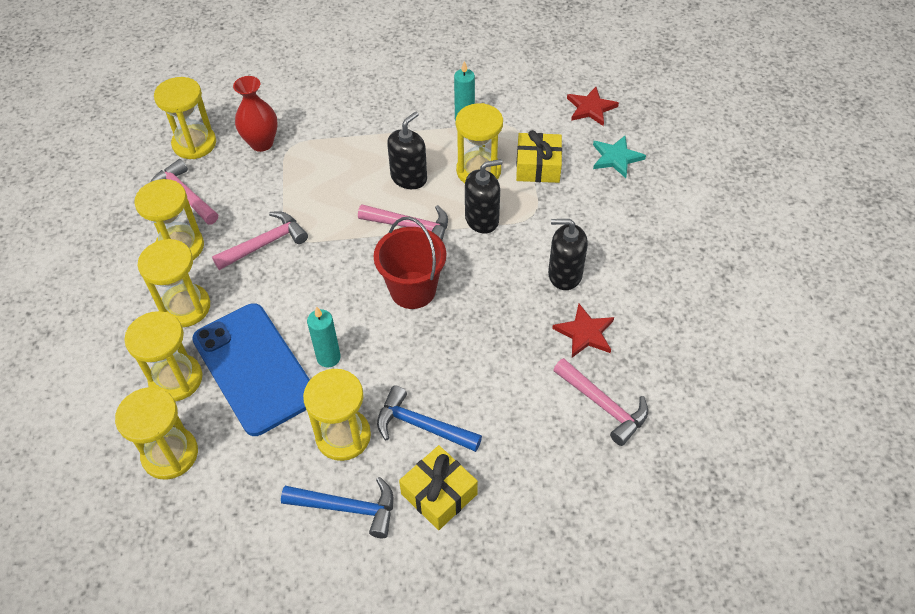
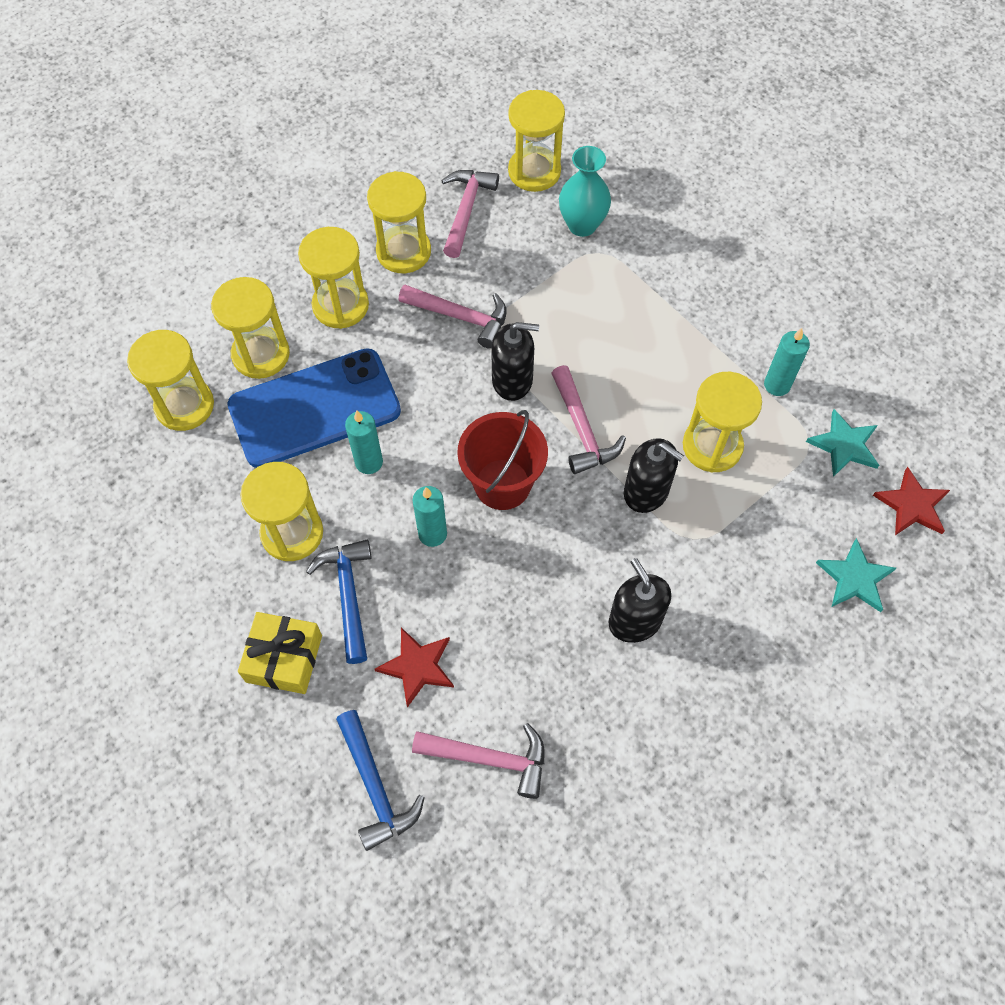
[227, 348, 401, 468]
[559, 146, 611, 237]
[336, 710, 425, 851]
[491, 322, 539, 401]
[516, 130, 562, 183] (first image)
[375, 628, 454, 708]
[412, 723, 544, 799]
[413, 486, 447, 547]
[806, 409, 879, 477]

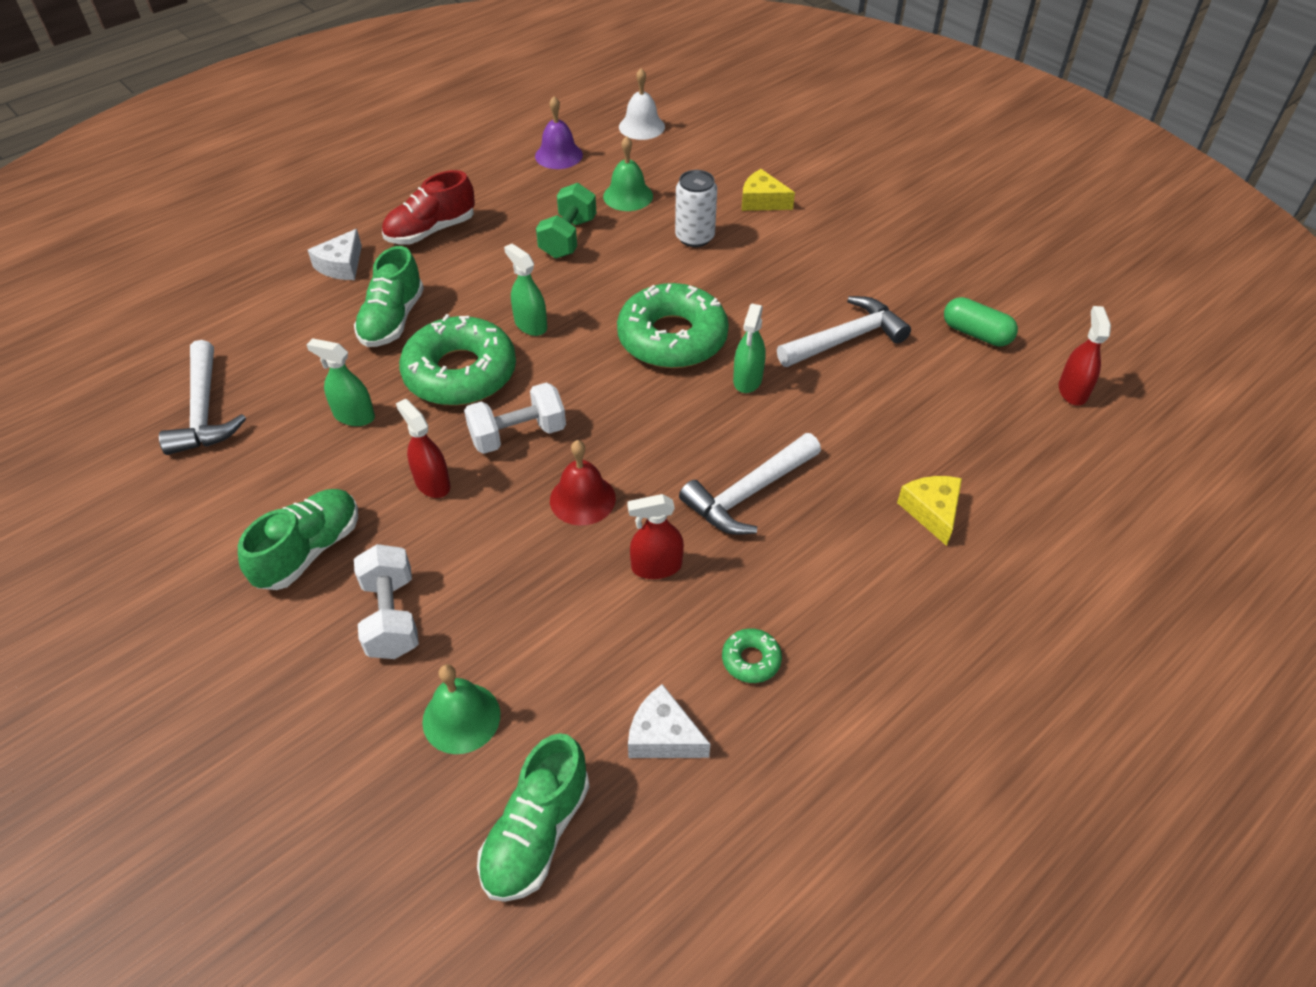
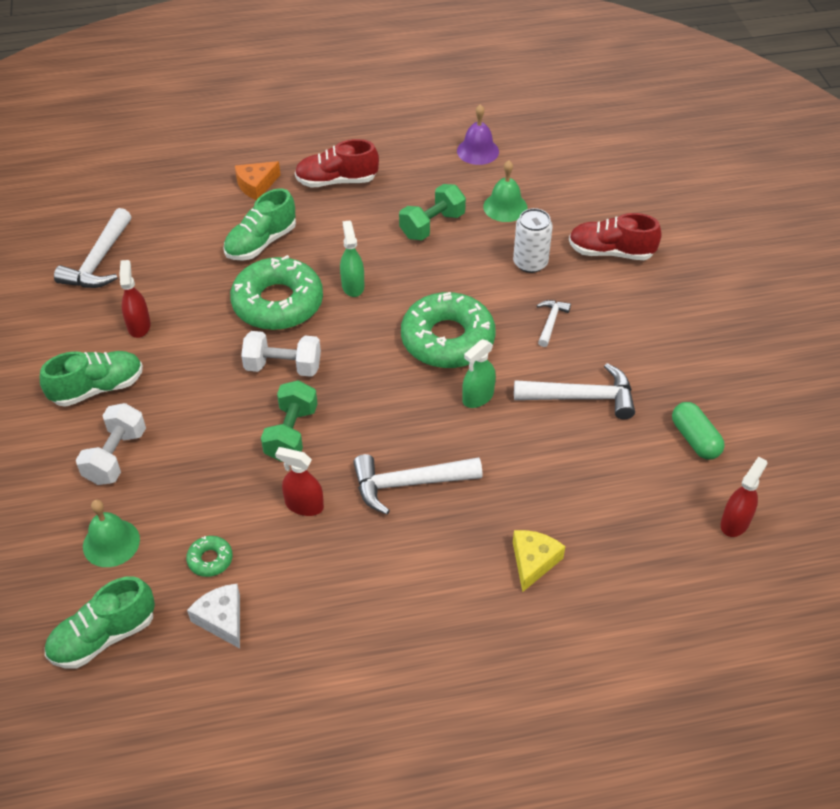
[307, 338, 375, 426] (first image)
[235, 161, 281, 200]
[119, 260, 151, 338]
[261, 380, 317, 462]
[619, 68, 665, 140] (first image)
[186, 536, 233, 577]
[569, 213, 662, 260]
[537, 300, 571, 347]

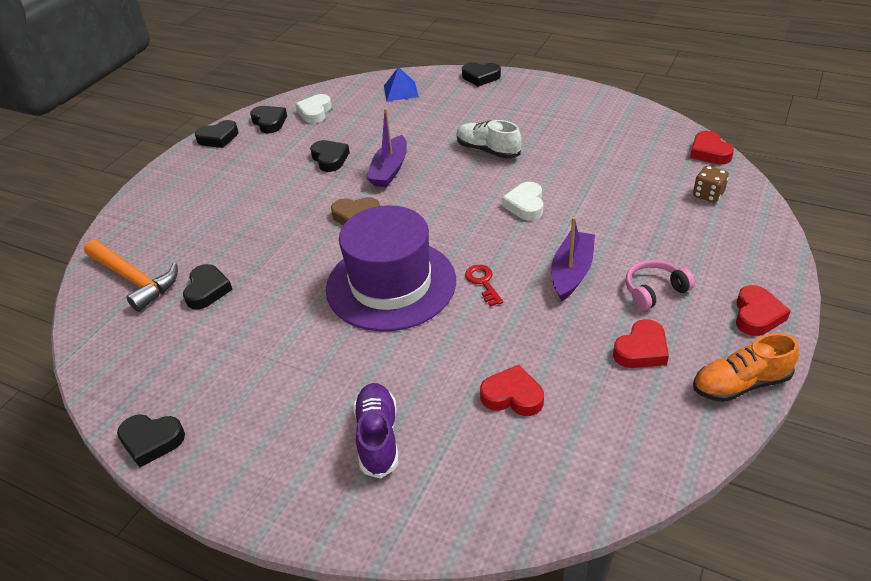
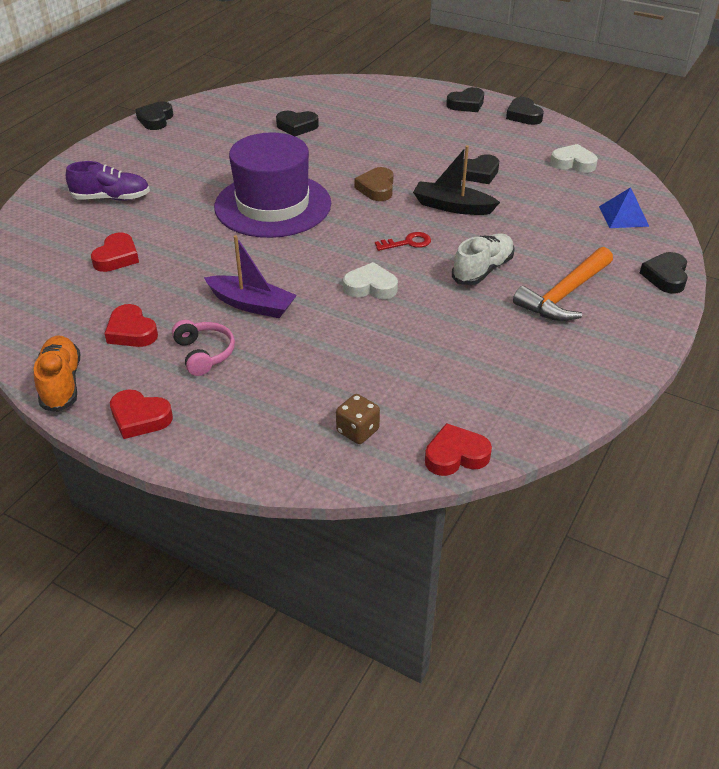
[513, 247, 613, 321]
[446, 87, 484, 112]
[413, 145, 500, 215]
[375, 232, 431, 251]

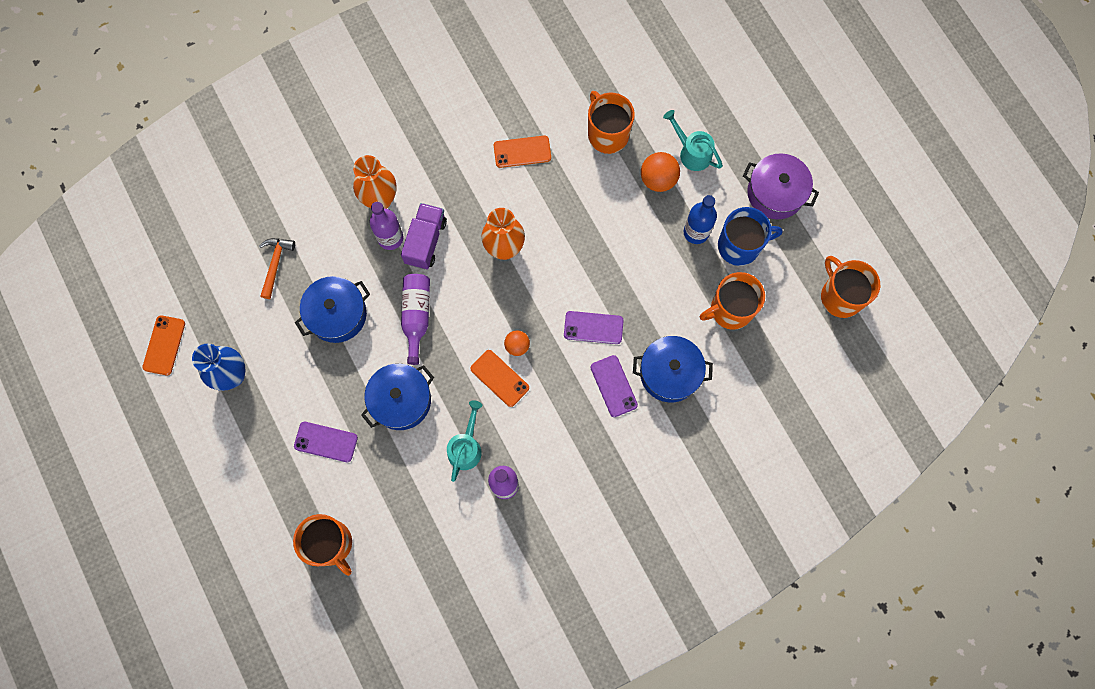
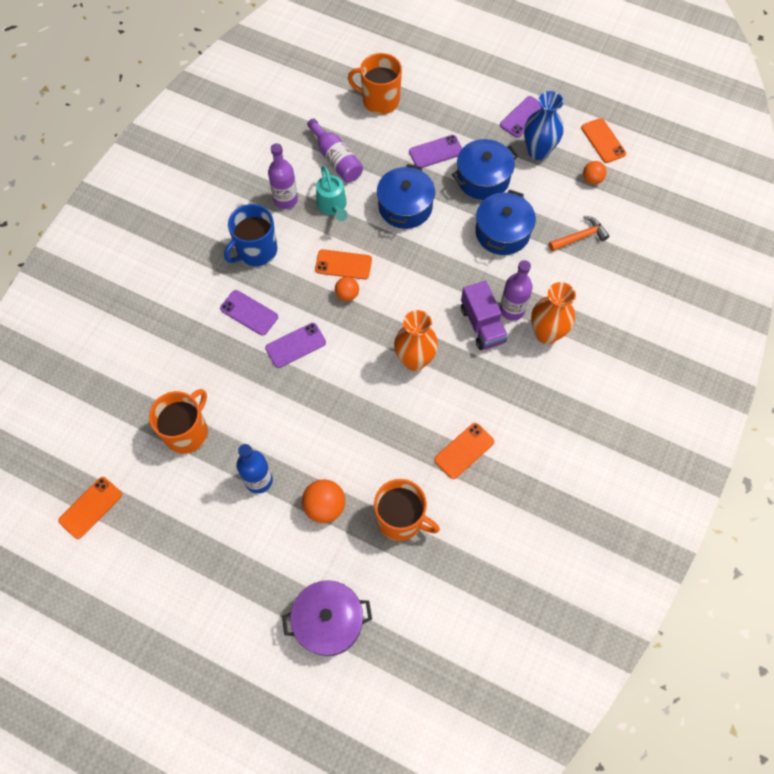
[549, 216, 609, 252]
[307, 118, 363, 182]
[452, 139, 519, 200]
[663, 110, 723, 171] (first image)
[224, 204, 277, 266]
[282, 580, 372, 656]
[58, 477, 122, 539]
[500, 96, 541, 138]
[583, 161, 607, 184]

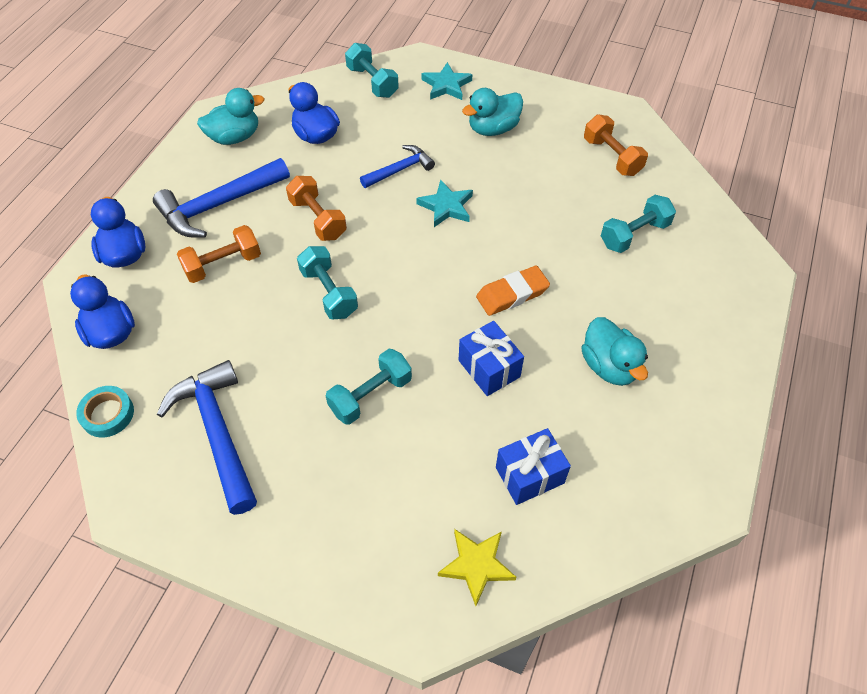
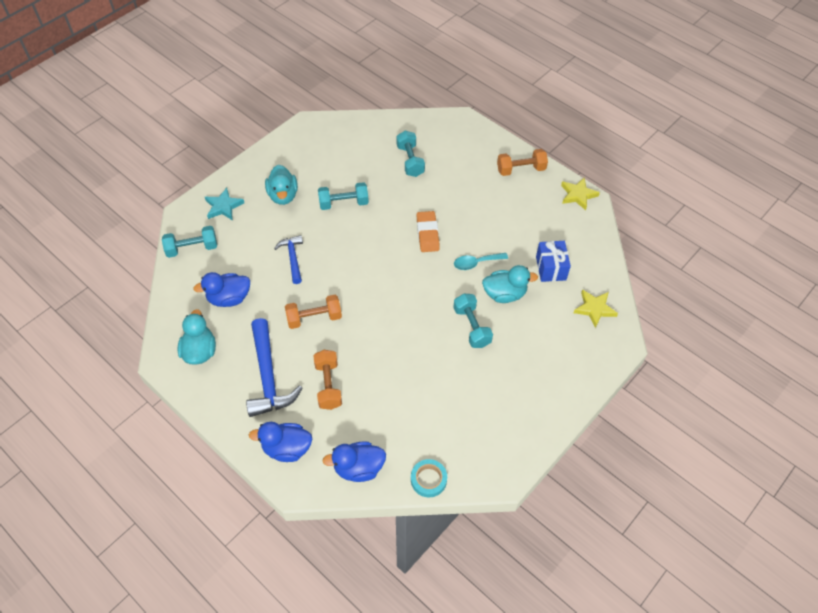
[157, 360, 257, 515] (first image)
[318, 182, 369, 210]
[416, 180, 473, 227] (first image)
[454, 253, 508, 270]
[482, 265, 538, 303]
[497, 149, 548, 176]
[561, 177, 600, 210]

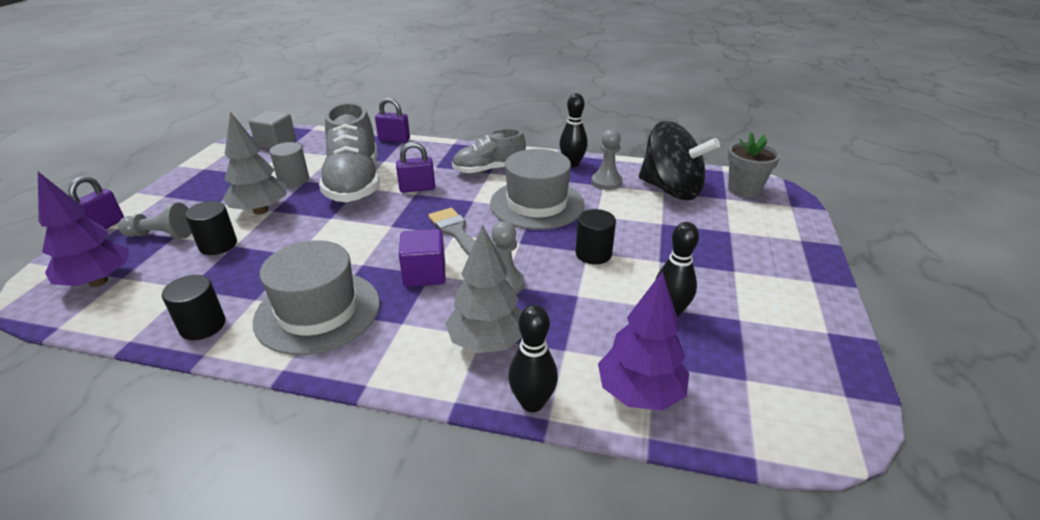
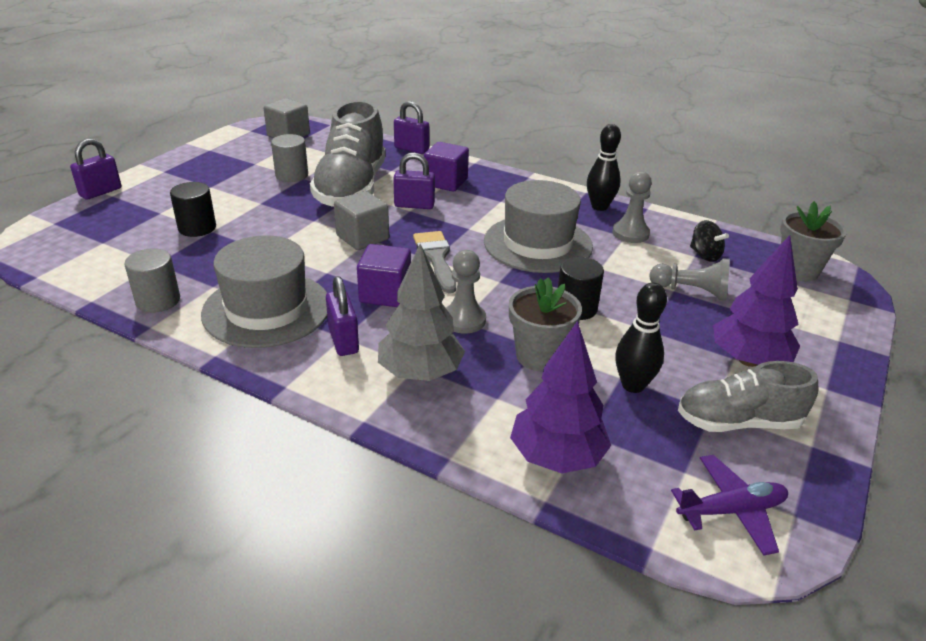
[713, 235, 800, 367]
[649, 258, 730, 301]
[124, 248, 180, 313]
[223, 112, 286, 214] (first image)
[678, 361, 818, 432]
[508, 305, 558, 412] (first image)
[690, 220, 729, 262]
[326, 276, 359, 356]
[334, 191, 389, 250]
[424, 142, 469, 192]
[509, 277, 582, 371]
[671, 455, 788, 555]

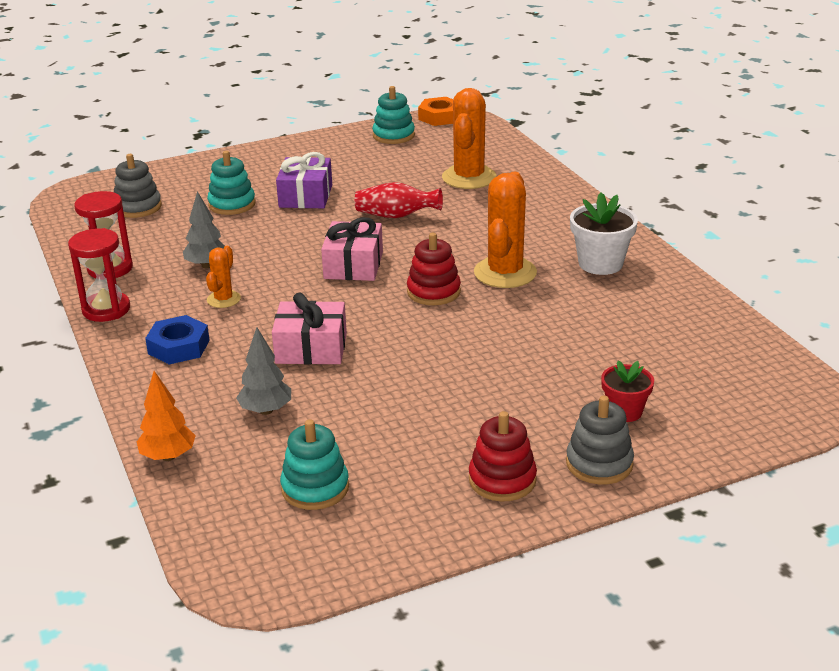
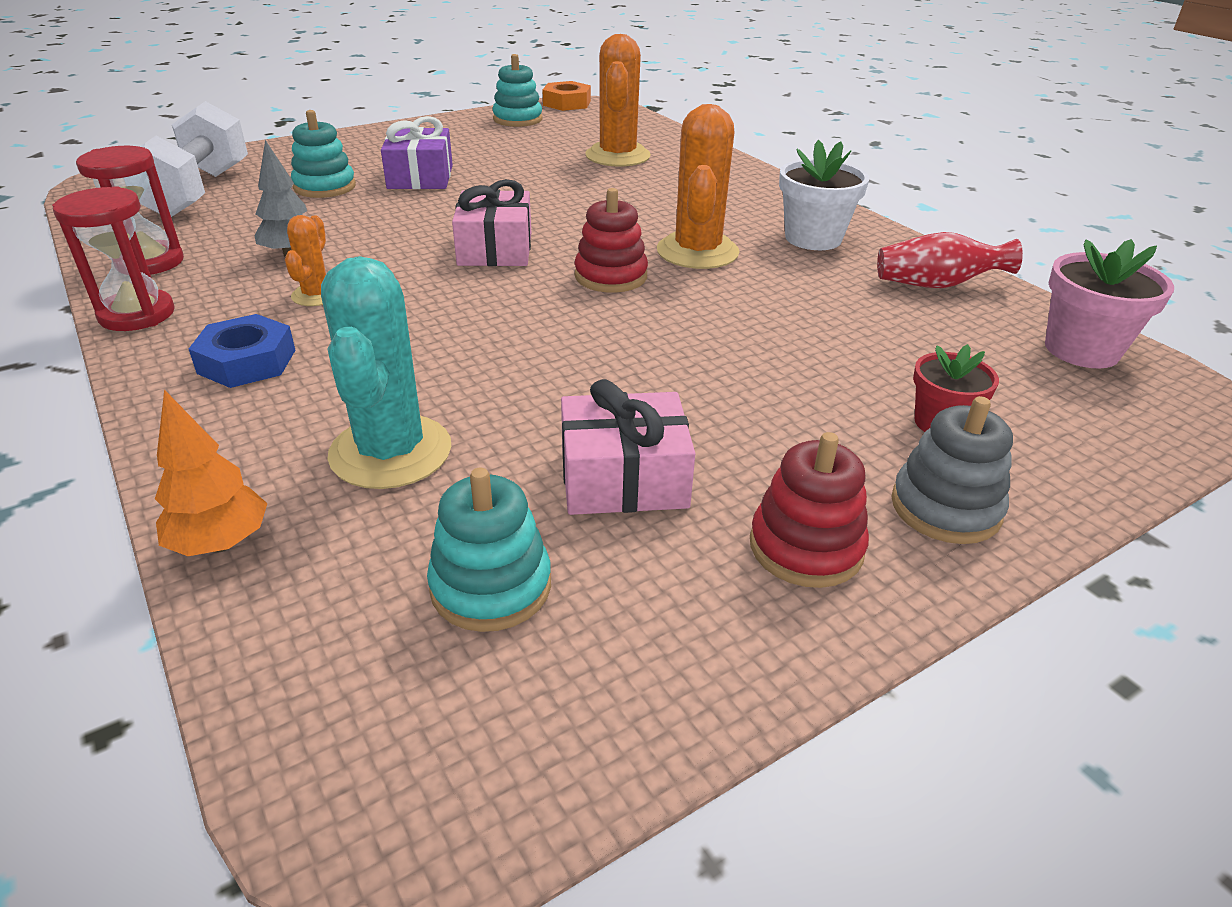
[139, 101, 248, 217]
[321, 256, 451, 489]
[561, 379, 695, 515]
[877, 232, 1023, 288]
[1045, 239, 1174, 368]

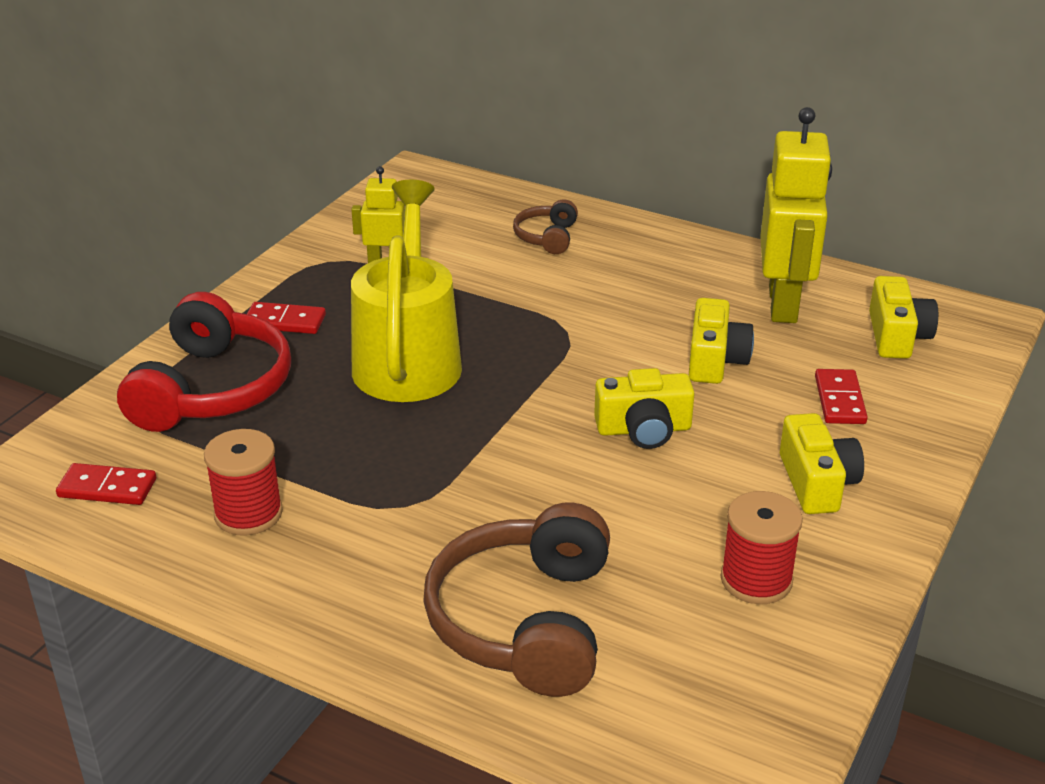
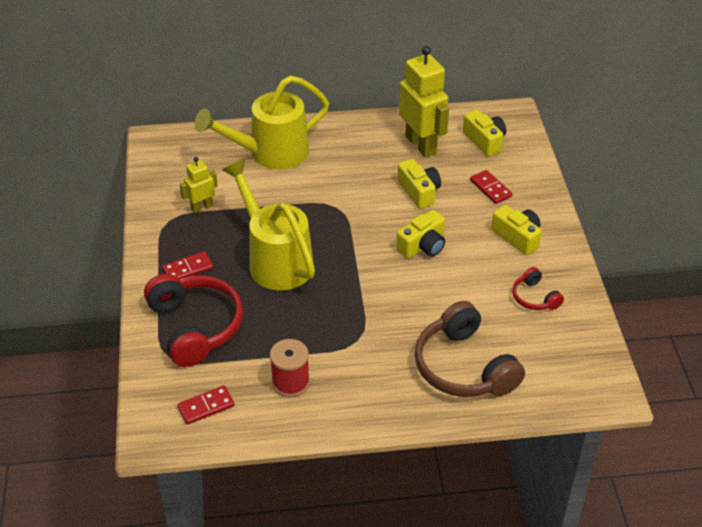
[194, 75, 329, 169]
[512, 267, 564, 310]

